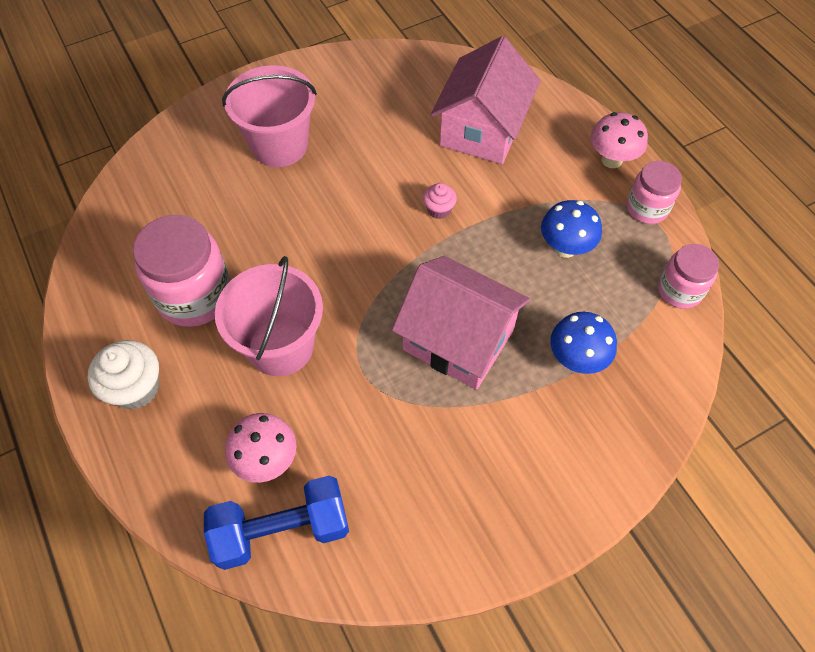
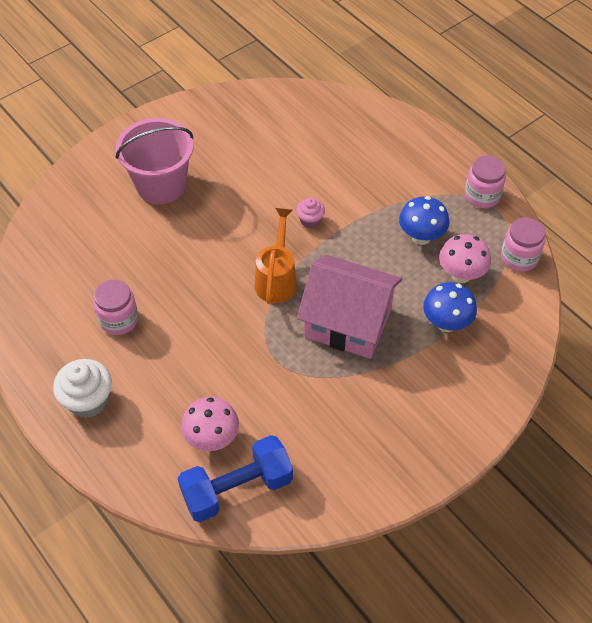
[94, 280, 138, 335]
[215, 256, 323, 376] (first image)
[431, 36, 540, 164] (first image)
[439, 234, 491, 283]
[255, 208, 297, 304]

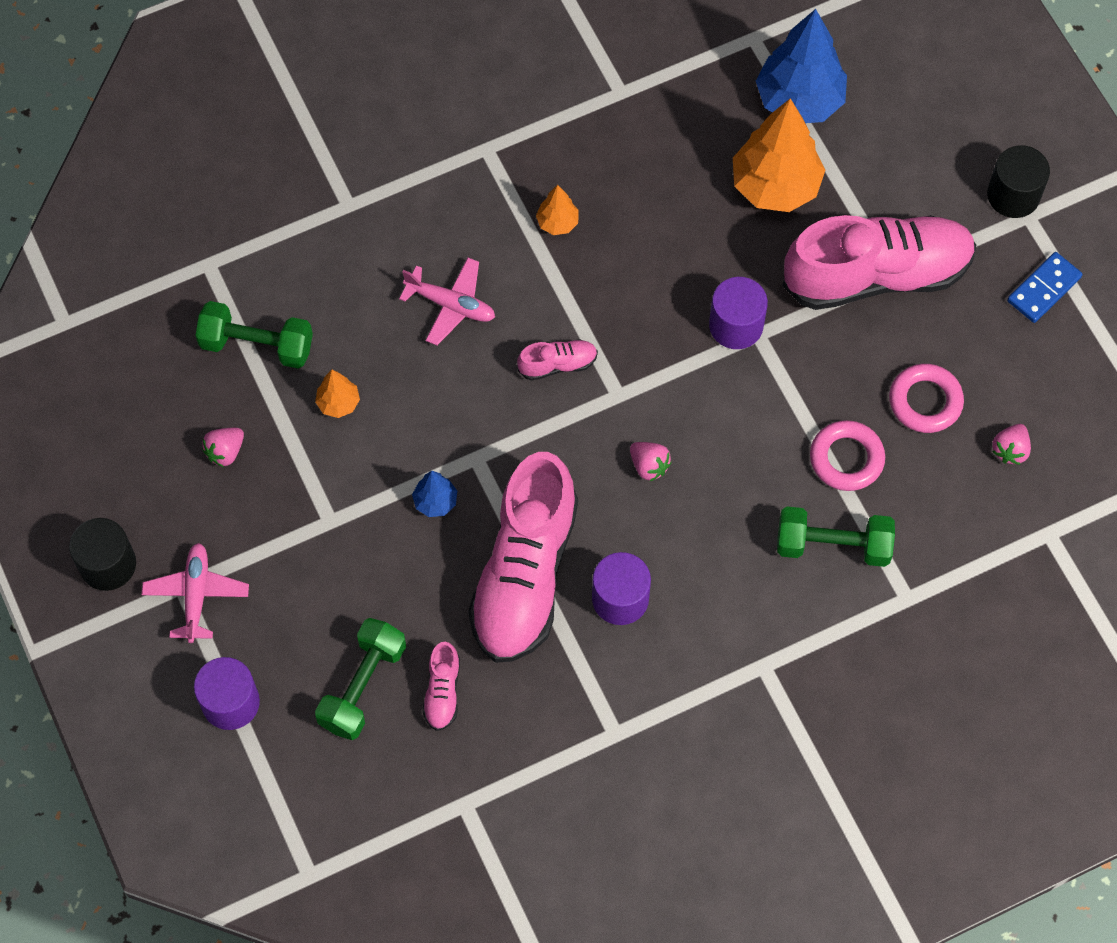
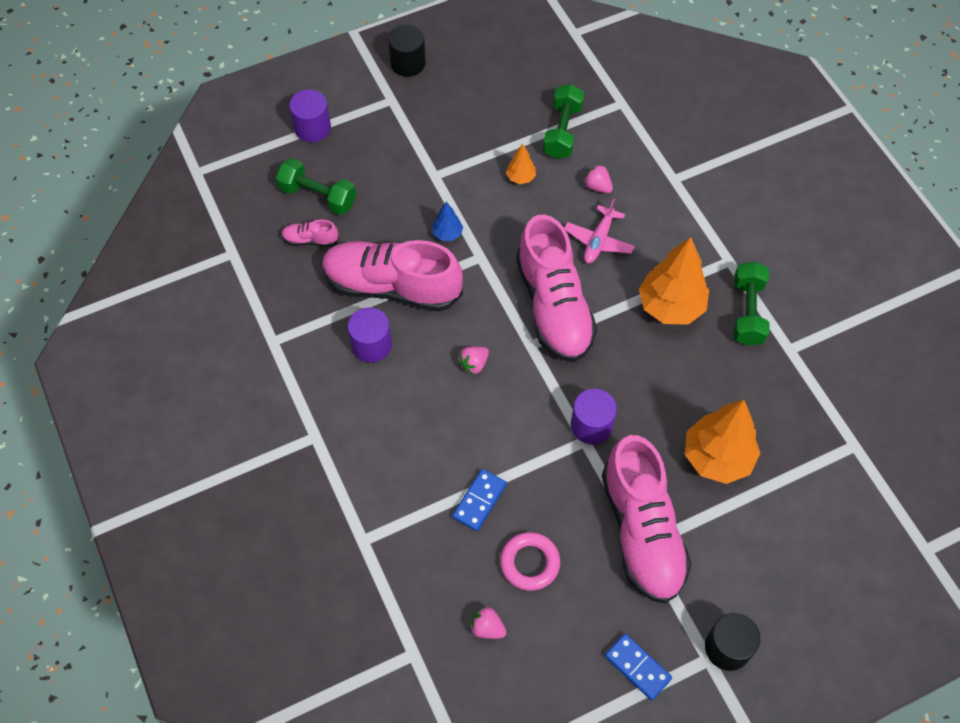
[141, 543, 249, 643] (first image)
[584, 165, 613, 193]
[516, 215, 597, 362]
[639, 237, 709, 325]
[756, 9, 847, 123] (first image)
[734, 261, 769, 346]
[452, 469, 507, 531]

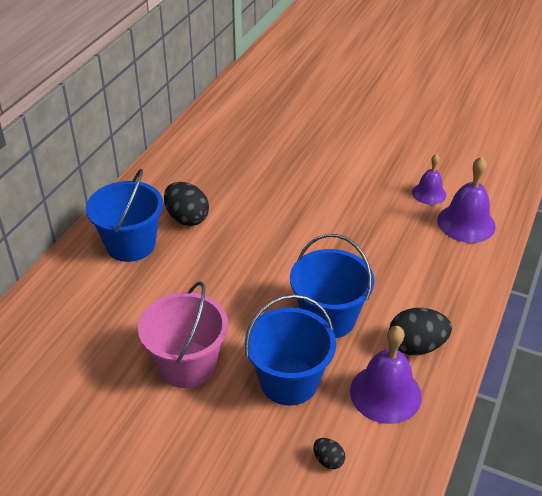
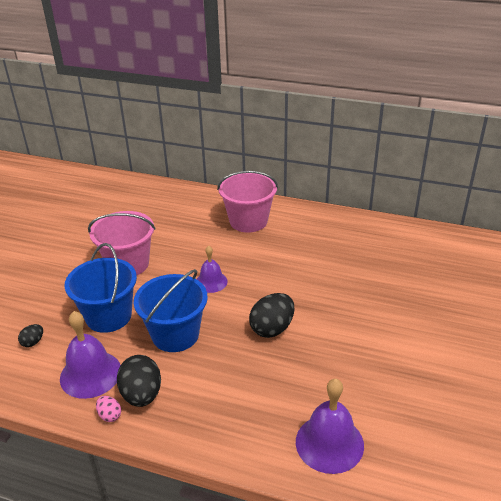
[217, 171, 278, 233]
[249, 293, 295, 338]
[197, 246, 228, 293]
[96, 396, 121, 422]

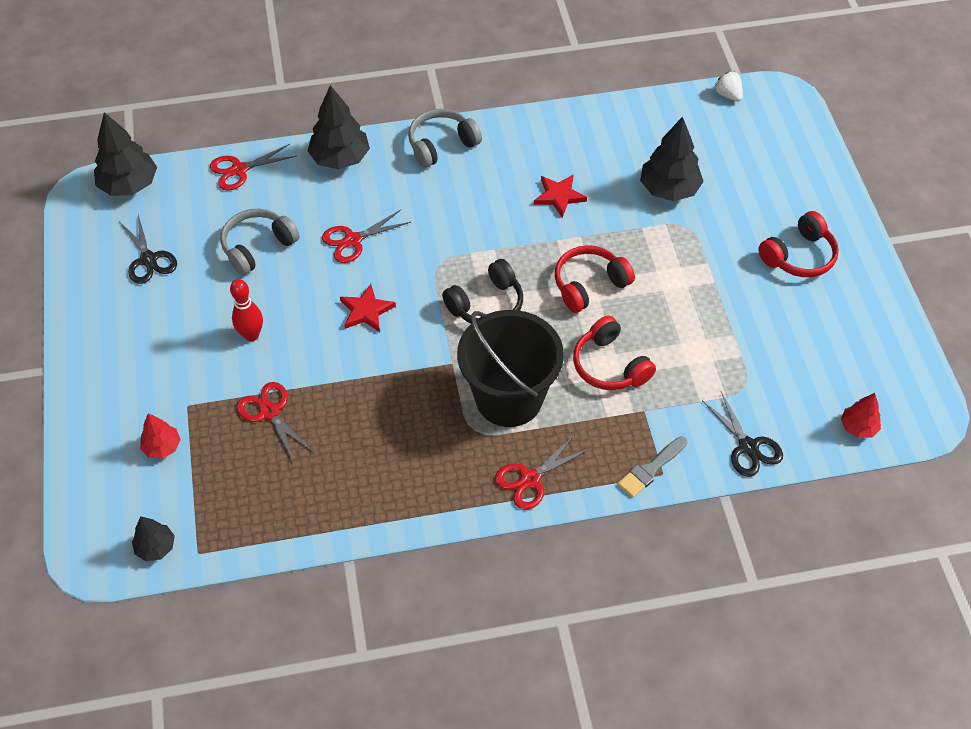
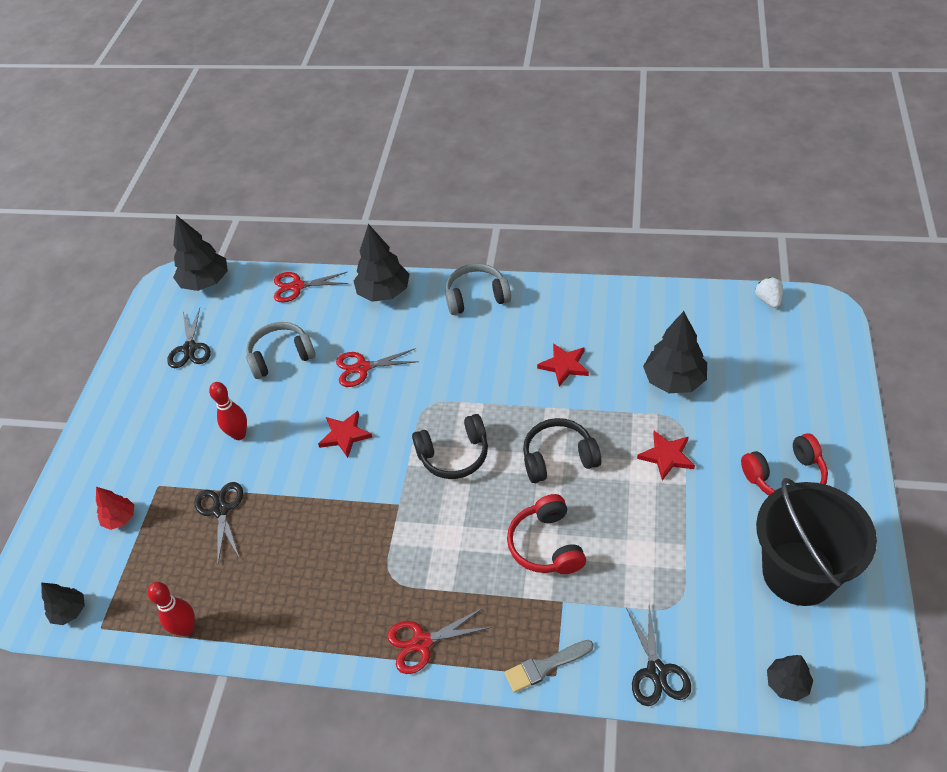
[194, 482, 243, 562]
[756, 478, 877, 606]
[523, 418, 601, 483]
[767, 655, 813, 701]
[147, 582, 195, 636]
[637, 431, 695, 481]

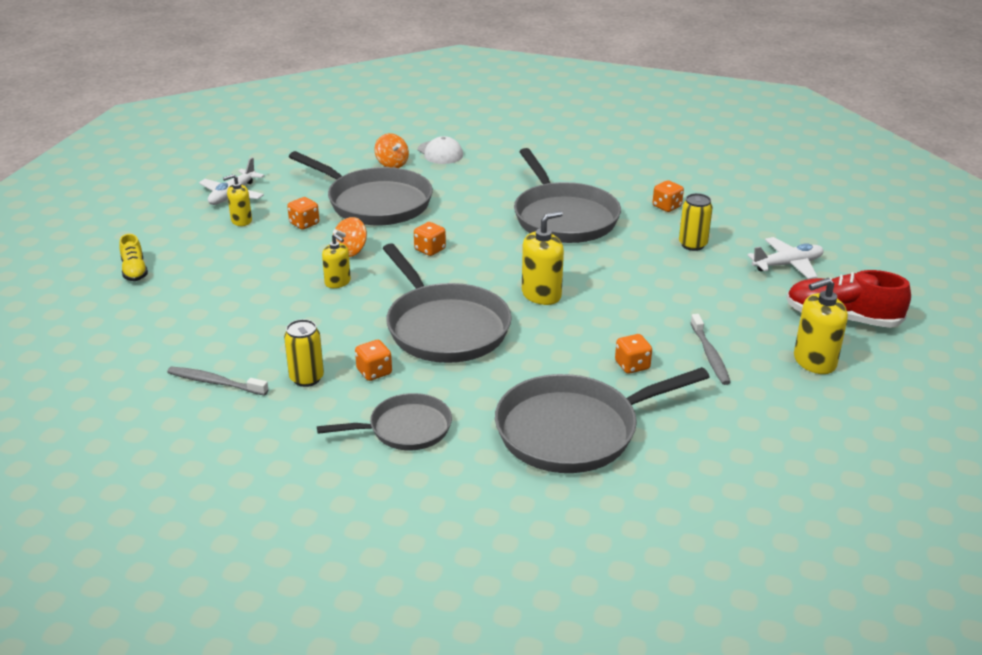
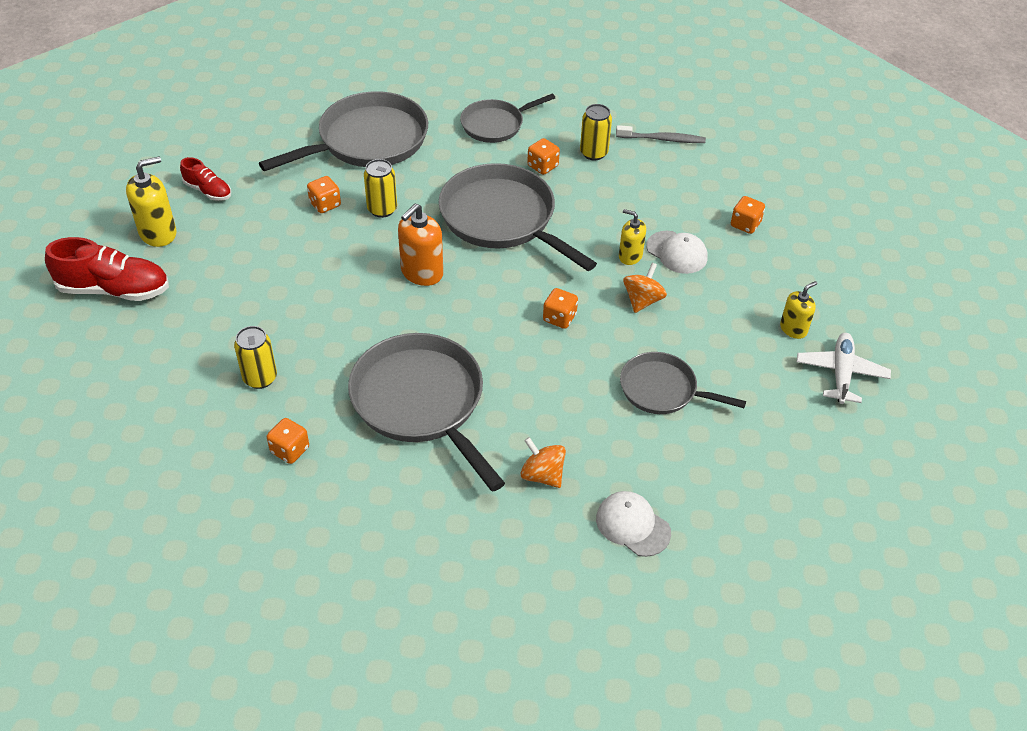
[119, 234, 148, 281] (first image)
[731, 196, 765, 234]
[620, 352, 746, 414]
[521, 437, 566, 488]
[398, 204, 443, 286]
[690, 314, 731, 385] (first image)
[747, 237, 824, 279] (first image)
[180, 157, 231, 201]
[364, 159, 397, 218]
[646, 231, 708, 274]

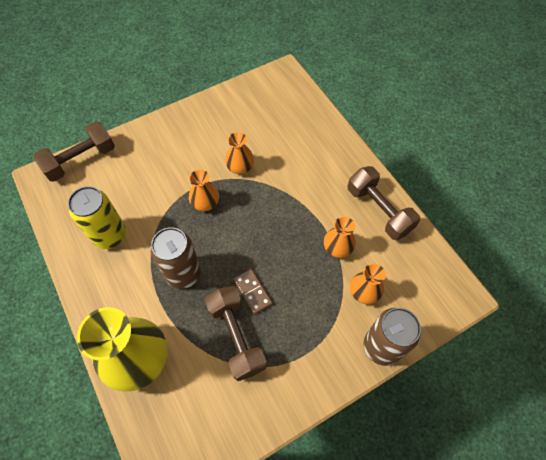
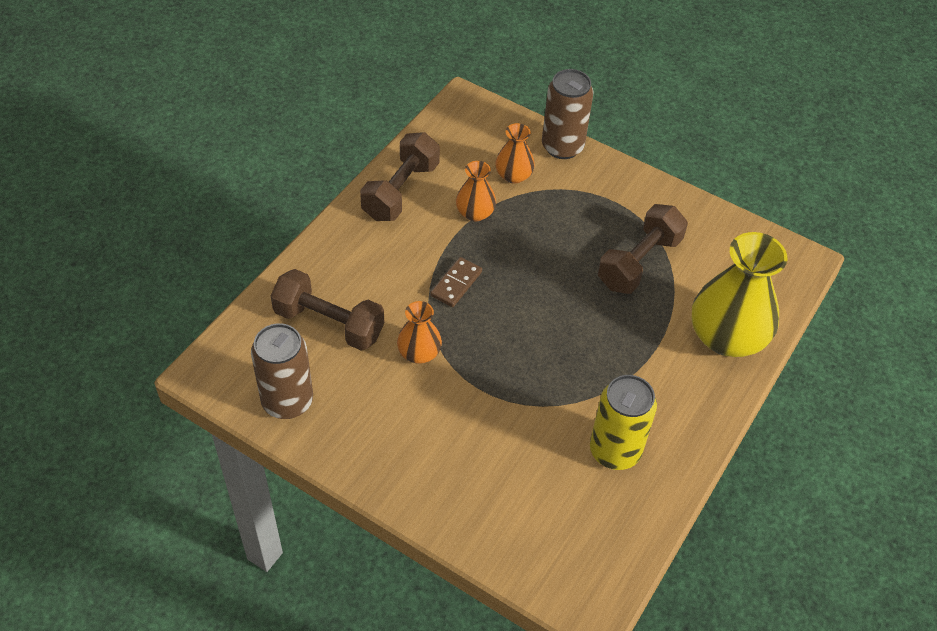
[271, 269, 384, 351]
[251, 323, 313, 419]
[189, 170, 219, 211] (first image)
[430, 257, 482, 307]

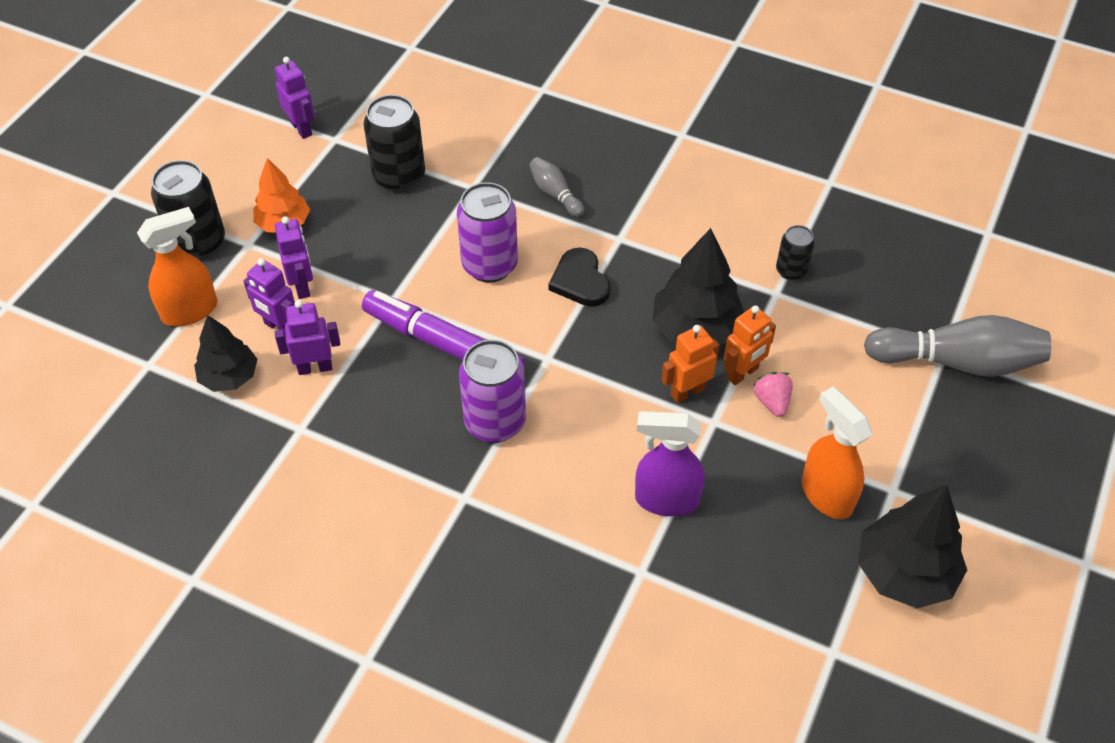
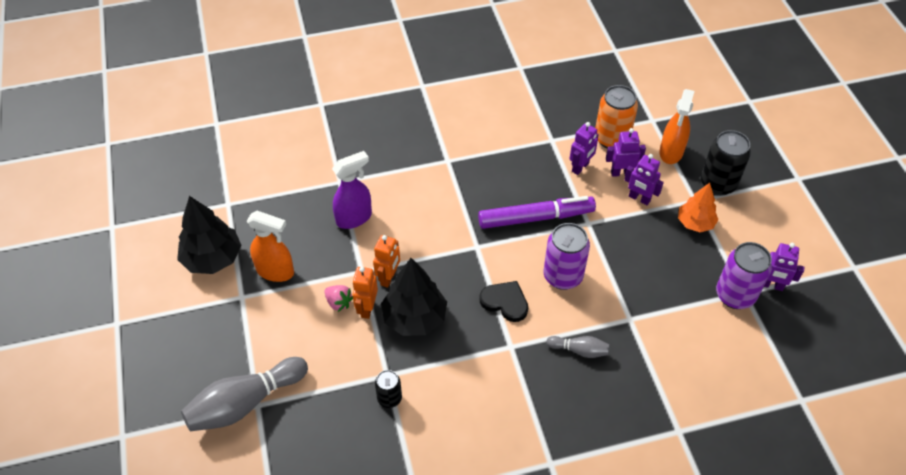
[595, 85, 638, 149]
[363, 95, 425, 193] (first image)
[716, 242, 772, 309]

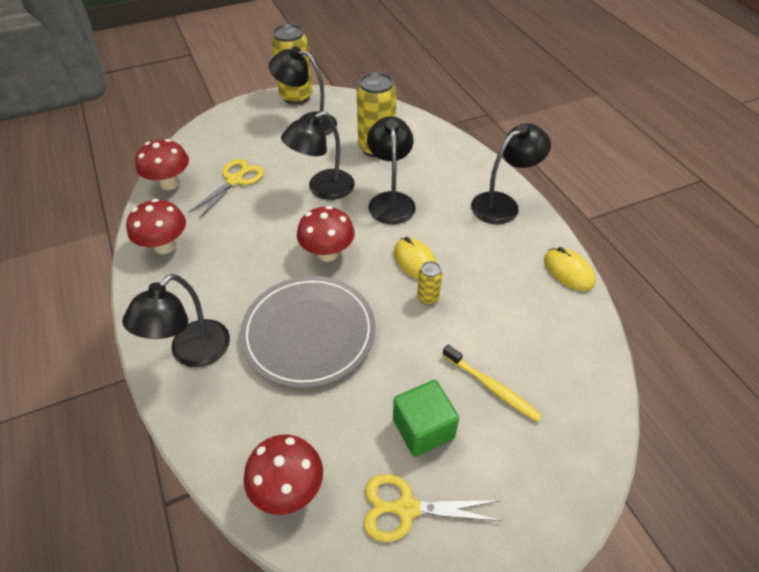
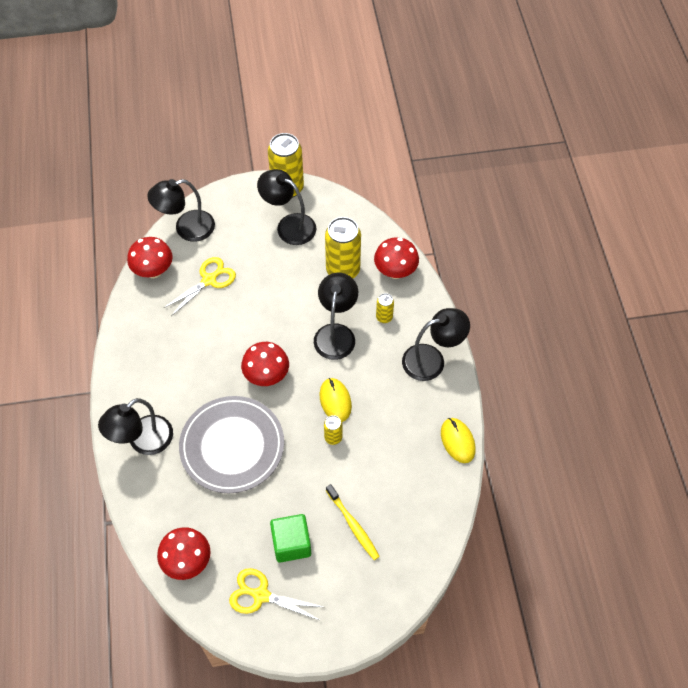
[374, 237, 419, 279]
[147, 179, 215, 242]
[376, 293, 394, 323]

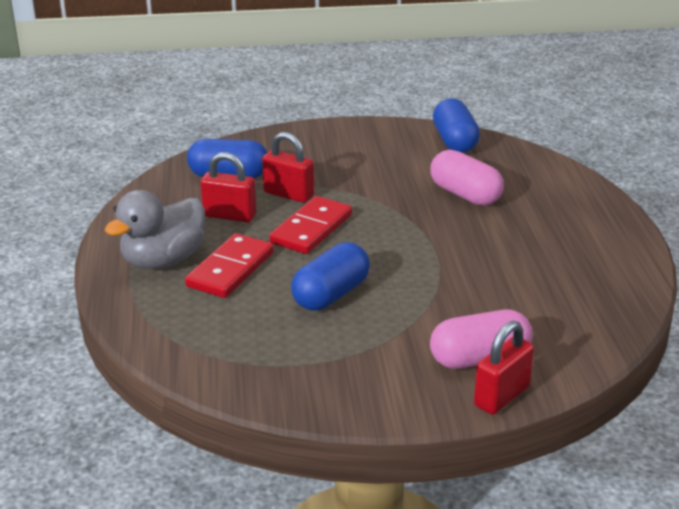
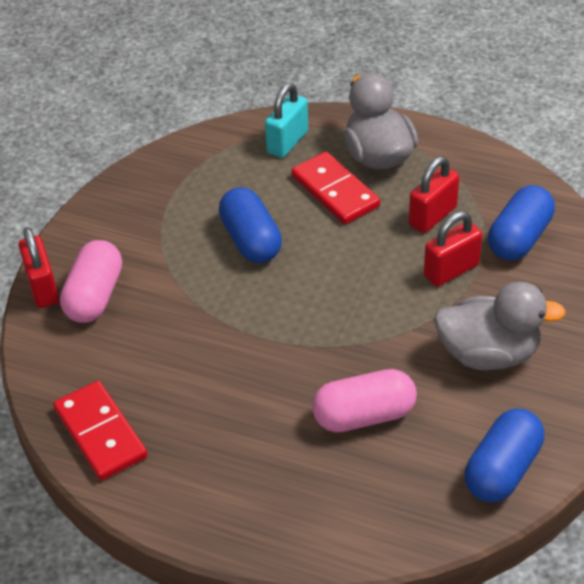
[53, 381, 148, 481]
[464, 409, 544, 502]
[265, 83, 308, 158]
[434, 282, 566, 370]

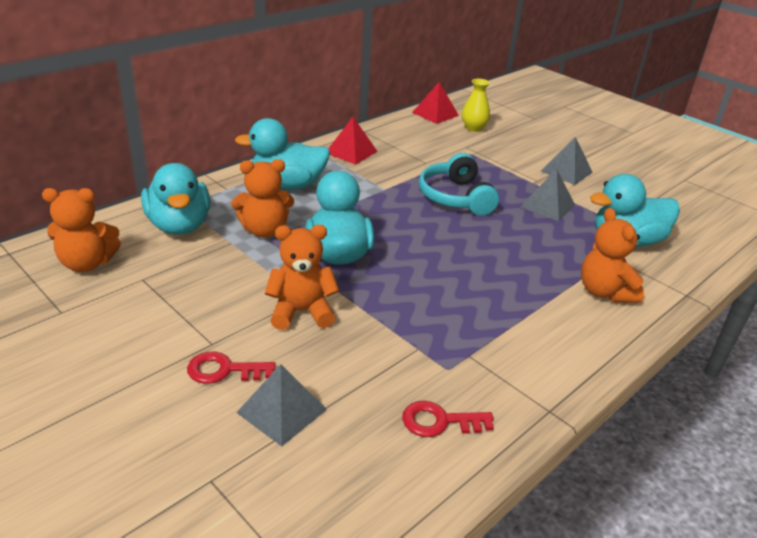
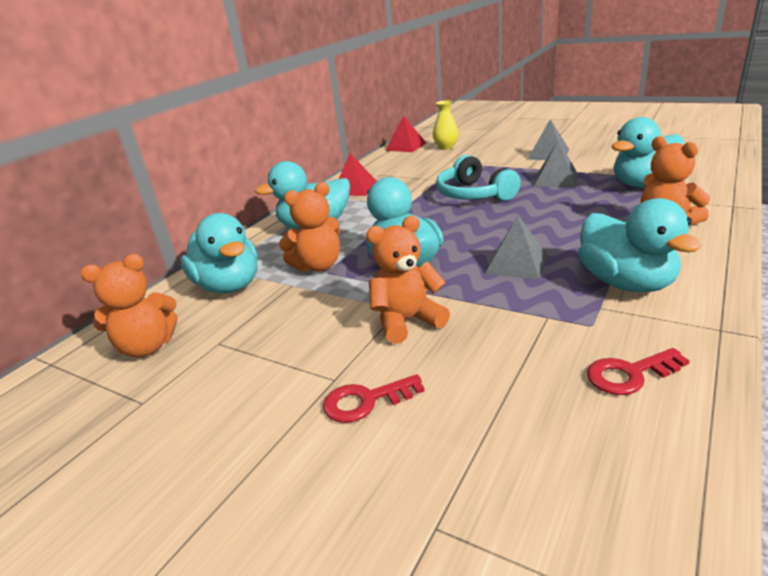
[485, 216, 548, 279]
[578, 198, 702, 292]

